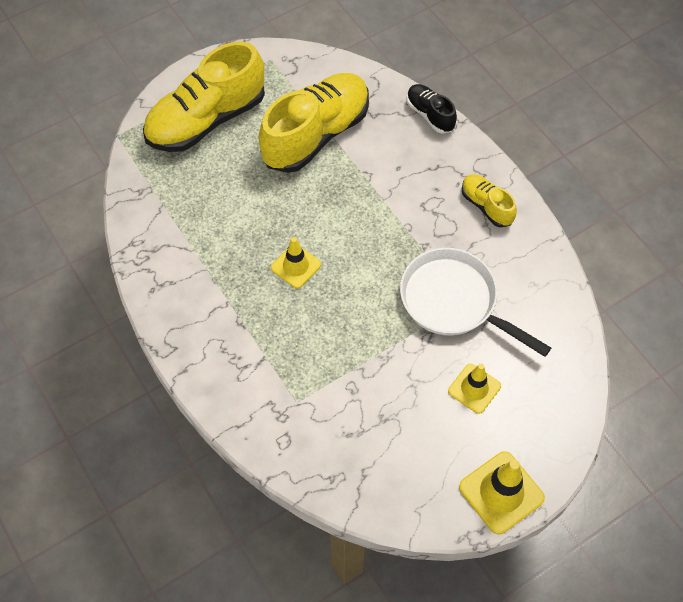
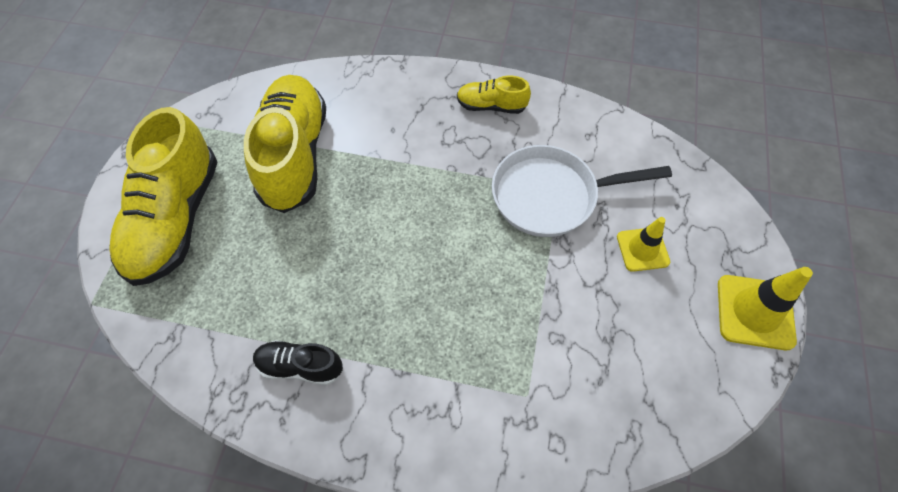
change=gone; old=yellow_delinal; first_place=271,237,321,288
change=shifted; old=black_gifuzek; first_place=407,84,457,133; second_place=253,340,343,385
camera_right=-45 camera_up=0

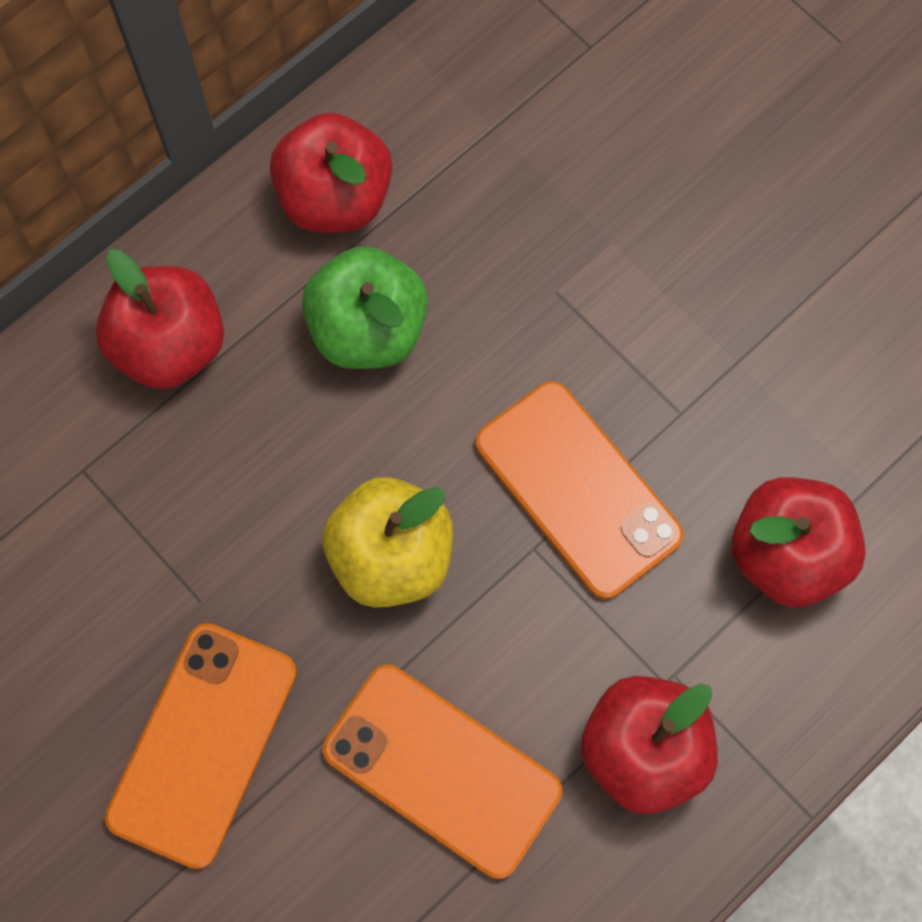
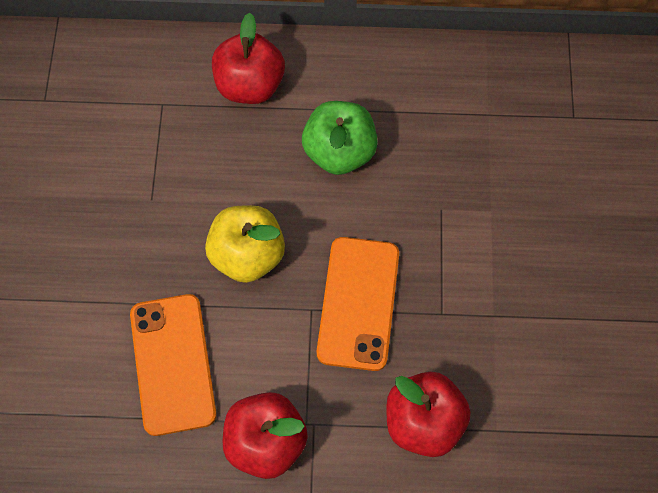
change=gone; old=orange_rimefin; first_place=105,623,297,869
change=gone; old=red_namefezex; first_place=270,113,392,233
camera_right=45 camera_up=-5

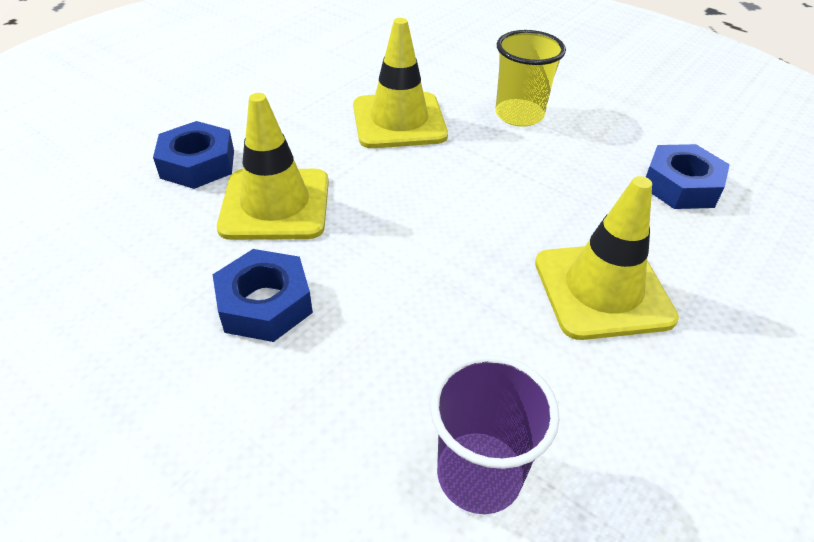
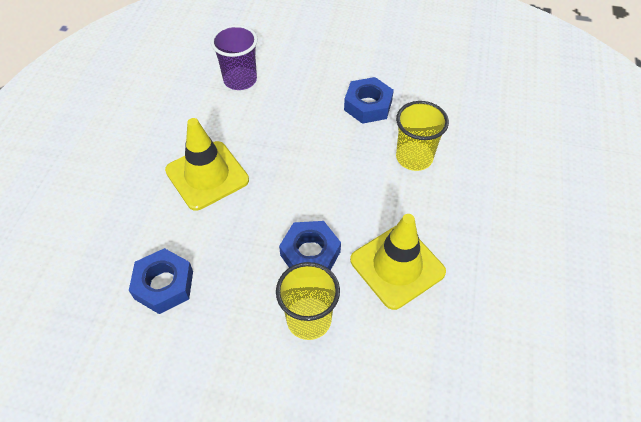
change=shifted; old=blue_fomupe; first_place=153,121,234,189; second_place=279,221,341,270
change=swapped; old=yellow_delinal; new=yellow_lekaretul; first_place=217,93,329,240; second_place=396,101,449,171
camera_right=155 camera_up=10

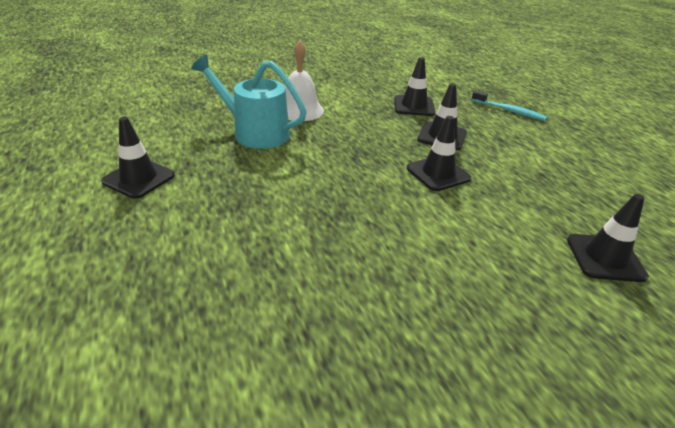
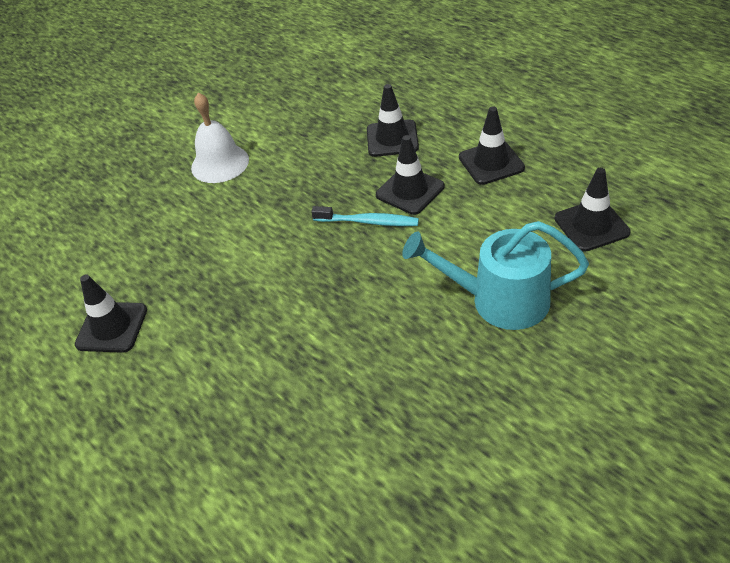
change=shifted; old=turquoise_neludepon; first_place=191,55,306,149; second_place=402,221,589,330
change=shifted; old=black_delinal; first_place=394,57,435,116; second_place=459,107,525,185
change=shifted; old=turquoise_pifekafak; first_place=472,91,547,121; second_place=311,206,419,226
camera_right=-15 camera_up=10

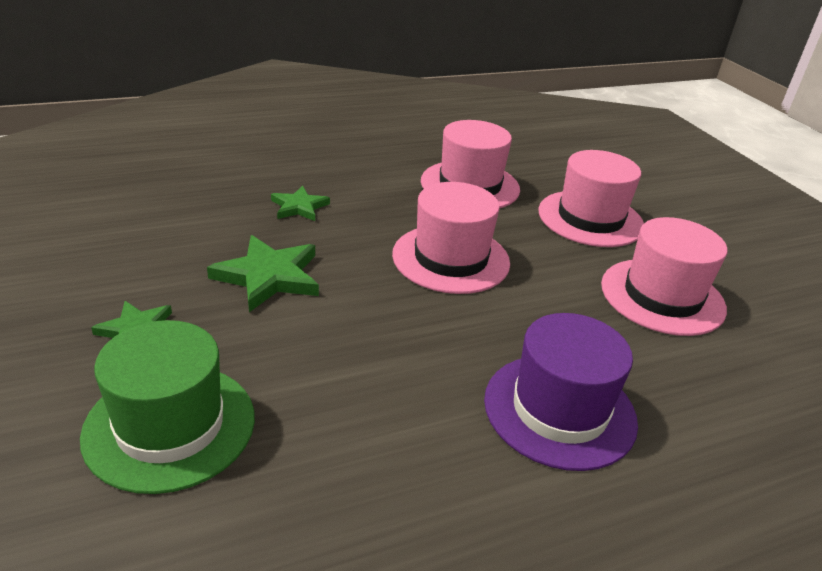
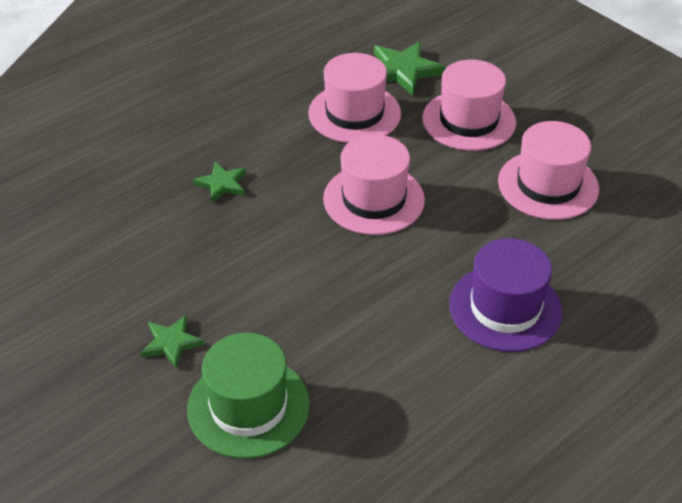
change=shifted; old=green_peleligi; first_place=207,235,319,312; second_place=374,41,446,96
camera_right=-15 camera_up=10

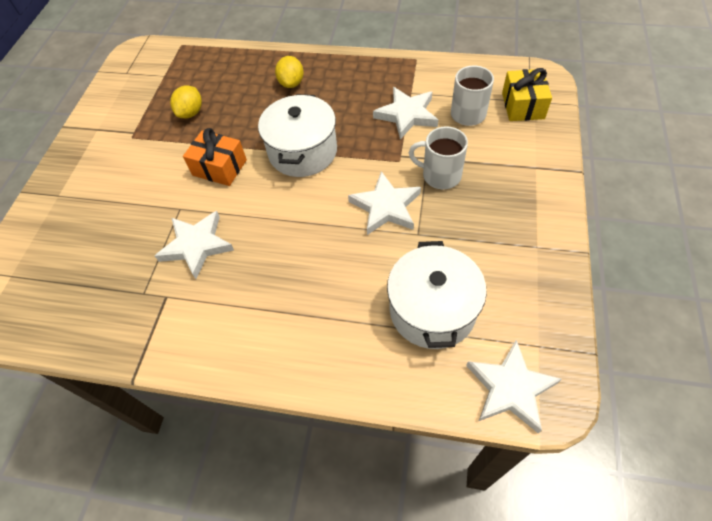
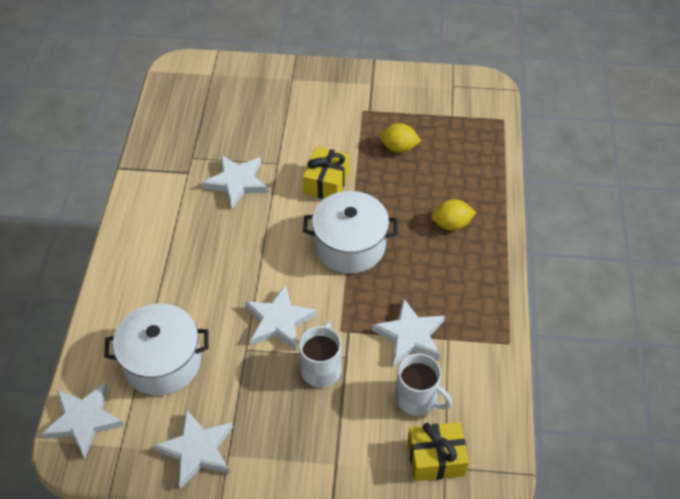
change=new; new=white_peleligi; second_place=154,409,233,489
change=repainted; old=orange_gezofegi; new=yellow_gezofegi; first_place=183,128,247,186; second_place=303,147,349,199
camera_right=80 camera_up=-5

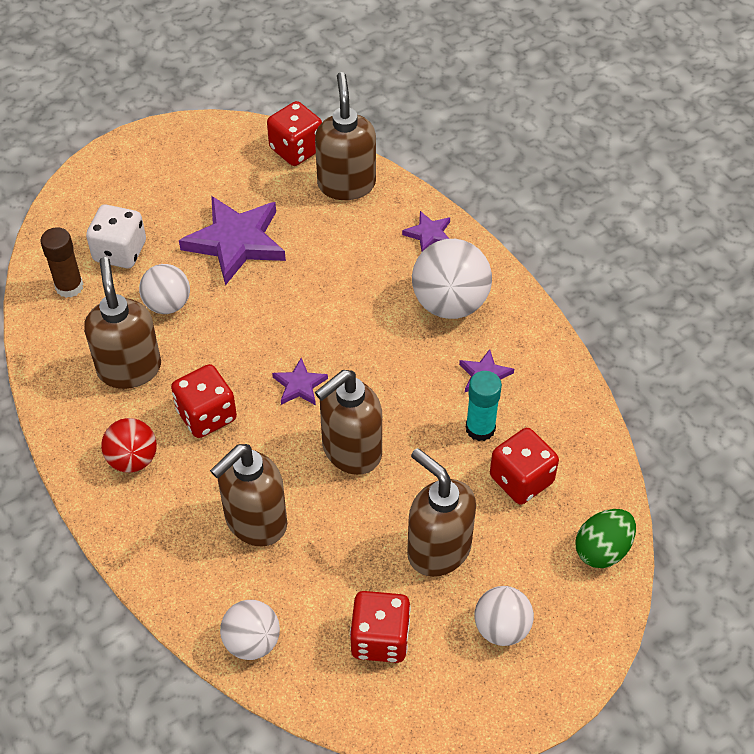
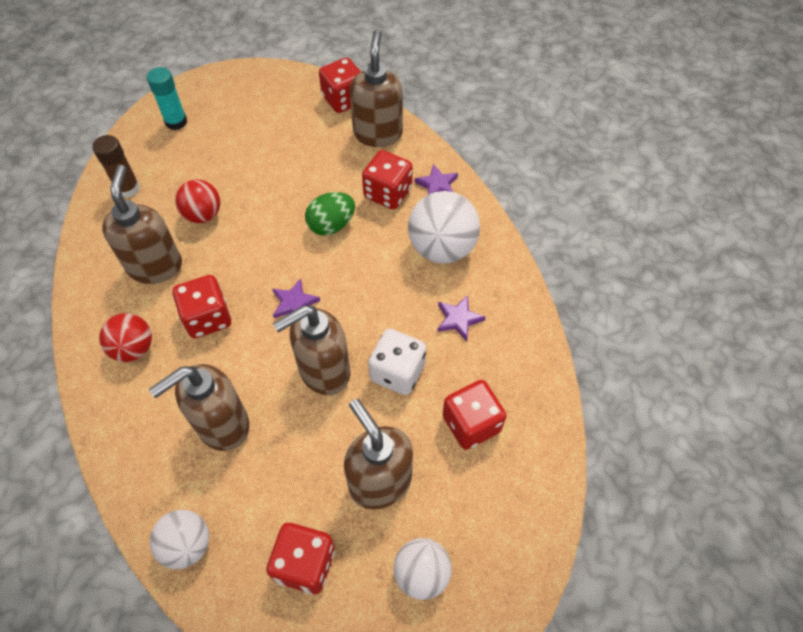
change=gone; old=purple_peleligi; first_place=179,196,286,286
change=new; new=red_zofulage; second_place=362,150,413,209
change=shifted; old=white_zofulage; first_place=86,205,146,268; second_place=368,329,426,395
change=shifted; old=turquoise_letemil; first_place=466,371,502,441; second_place=147,67,187,130
change=shifted; old=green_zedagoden; first_place=575,509,636,568; second_place=305,192,355,235
change=repainted; old=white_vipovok; new=red_vipovok; first_place=139,264,190,314; second_place=175,179,220,224
camera_right=10 camera_up=5

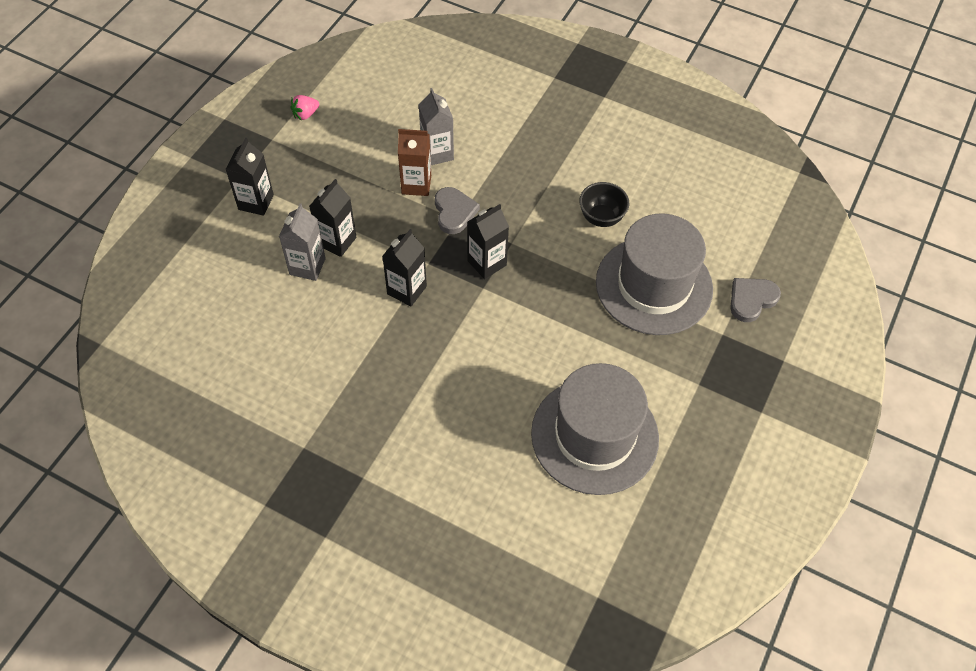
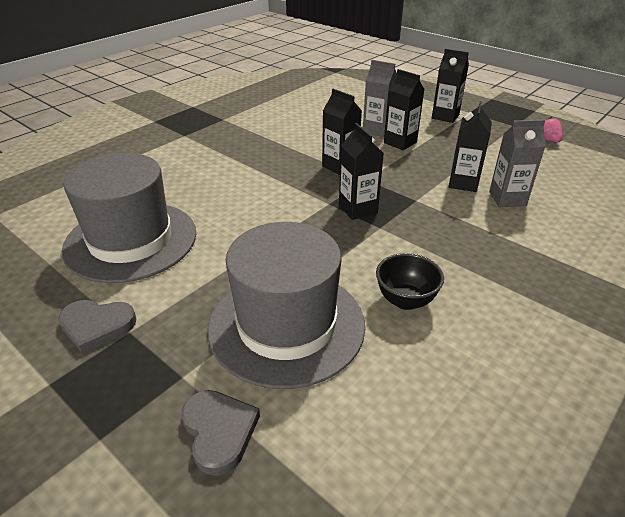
change=shifted; old=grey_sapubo; first_place=435,187,480,234; second_place=58,300,136,354
change=repainted; old=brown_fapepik; new=black_fapepik; first_place=398,129,431,196; second_place=449,101,492,192
camera_right=105 camera_up=-20

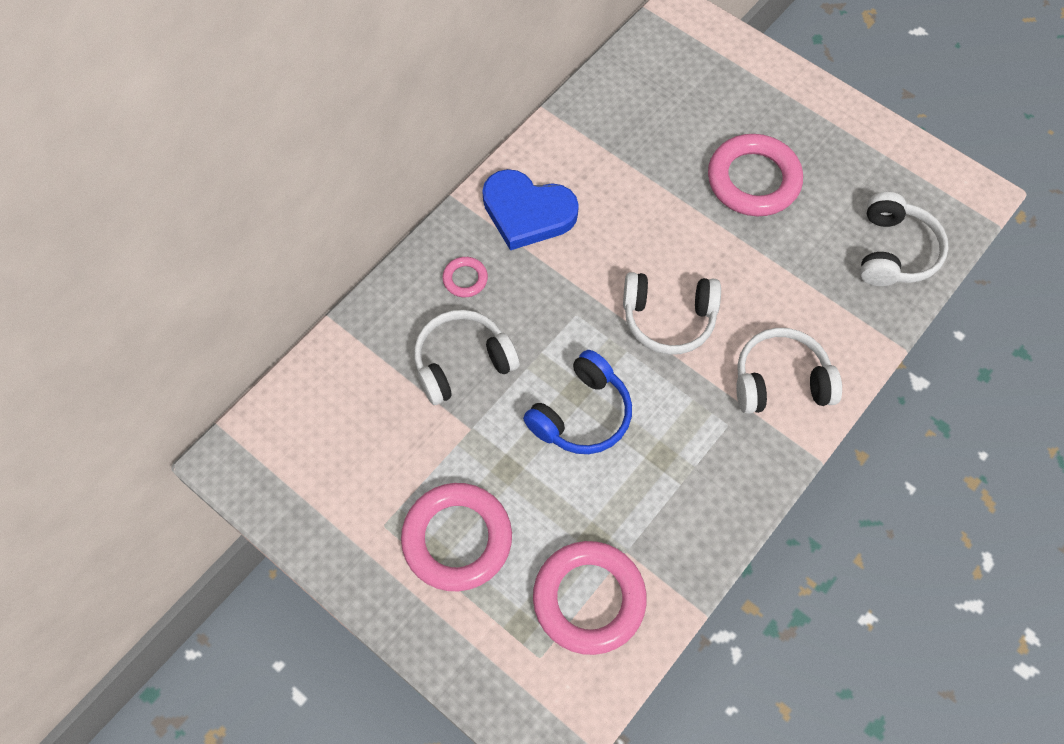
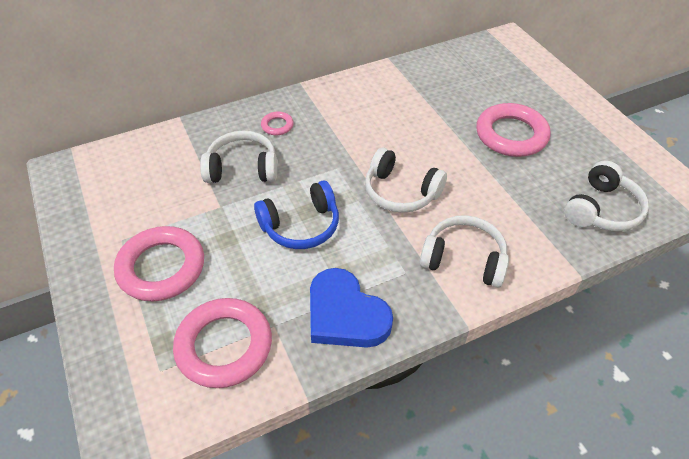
change=shifted; old=blue_sapubo; first_place=482,169,579,250; second_place=310,268,393,348
camera_right=25 camera_up=-15

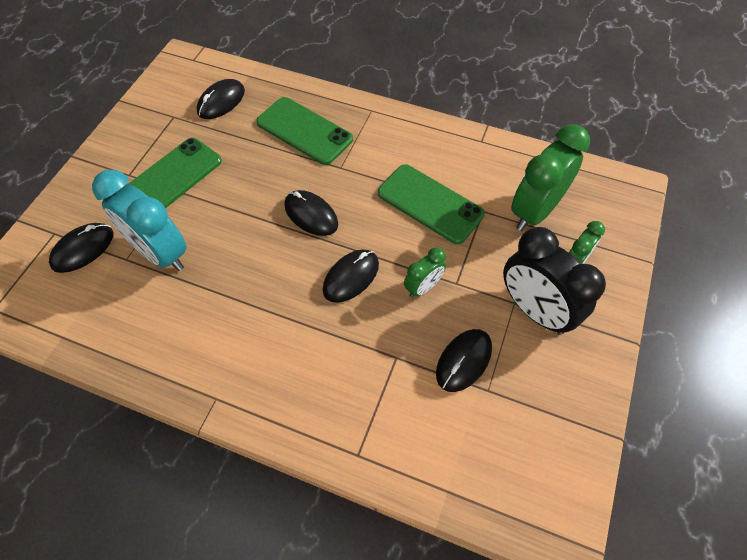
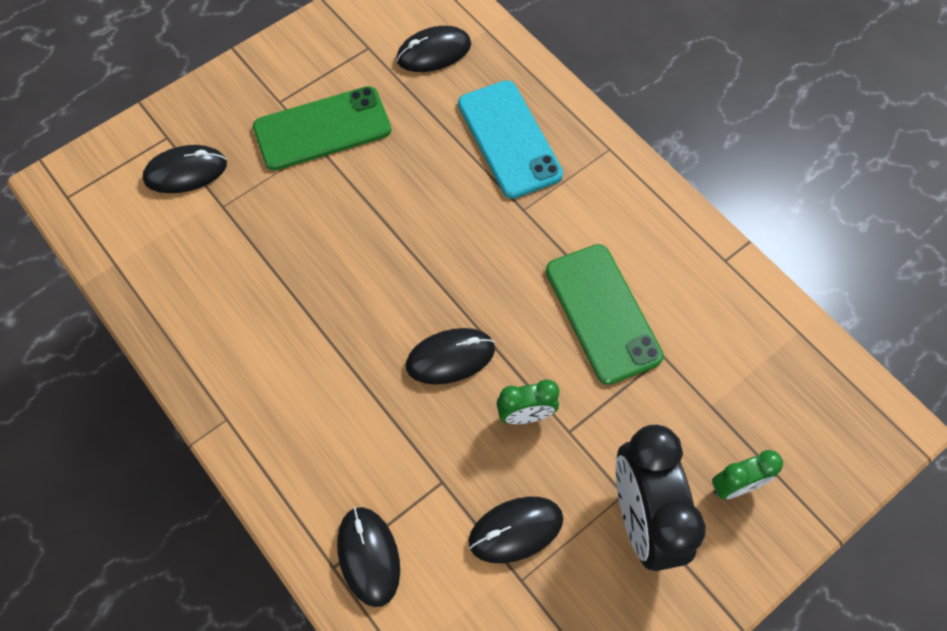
change=gone; old=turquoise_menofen; first_place=92,170,187,271
change=gone; old=green_menofen; first_place=511,124,590,231
change=shifted; old=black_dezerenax; first_place=284,190,338,236; second_place=337,507,400,607
change=repainted; old=green_rimefin; new=turquoise_rimefin; first_place=256,97,353,165; second_place=458,80,563,199
camera_right=30 camera_up=5

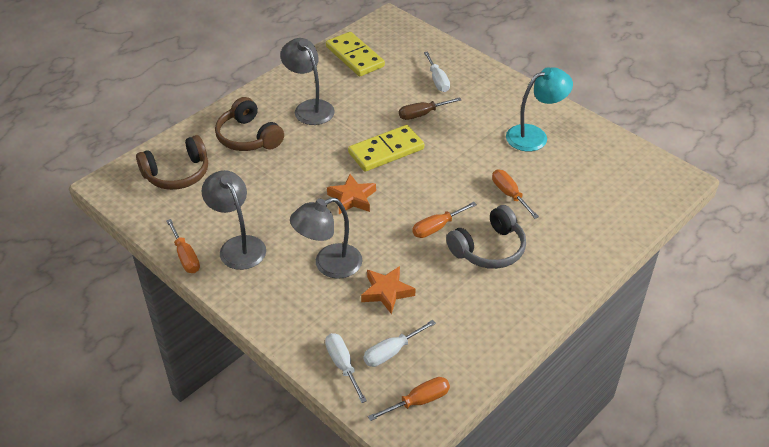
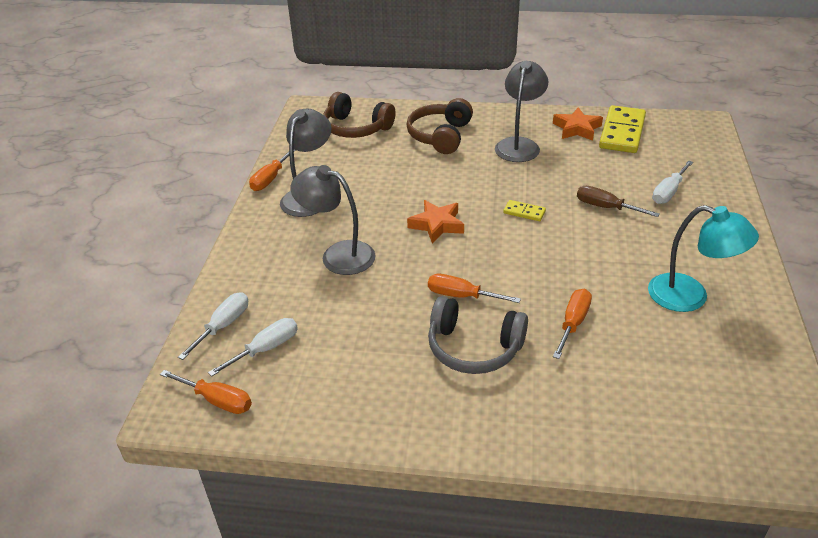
change=shifted; old=orange_peleligi; first_place=361,266,415,314; second_place=553,107,603,141
change=rotated; old=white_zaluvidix; first_place=363,320,436,367; second_place=208,318,298,377; degrees=120
change=scaled; old=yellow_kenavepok; first_place=348,125,424,172; second_place=503,200,546,221; factor=0.46
camera_right=55 camera_up=-5

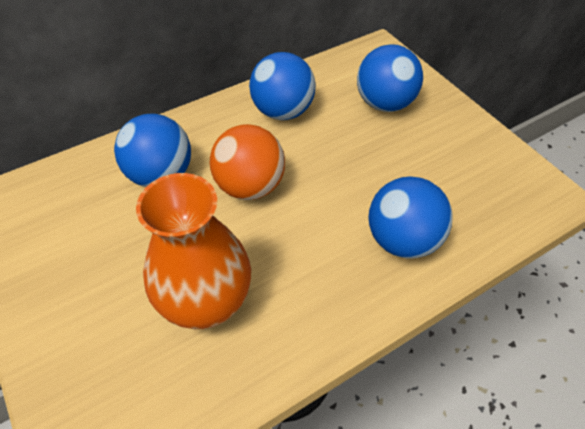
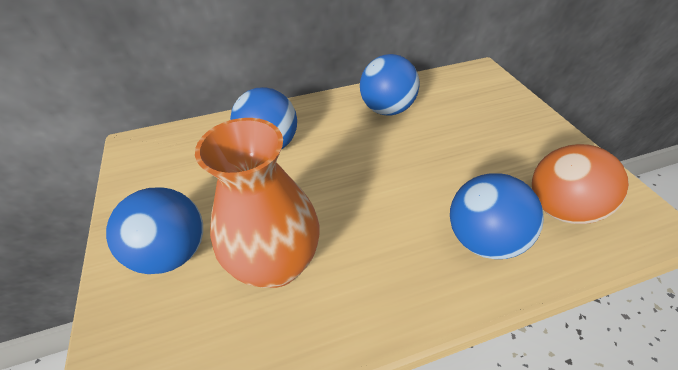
change=shifted; old=orange_vipovok; first_place=210,124,285,200; second_place=532,144,629,224
change=shifted; old=blue_vipovok; first_place=357,44,423,112; second_place=106,187,203,274
camera_right=15 camera_up=-5

